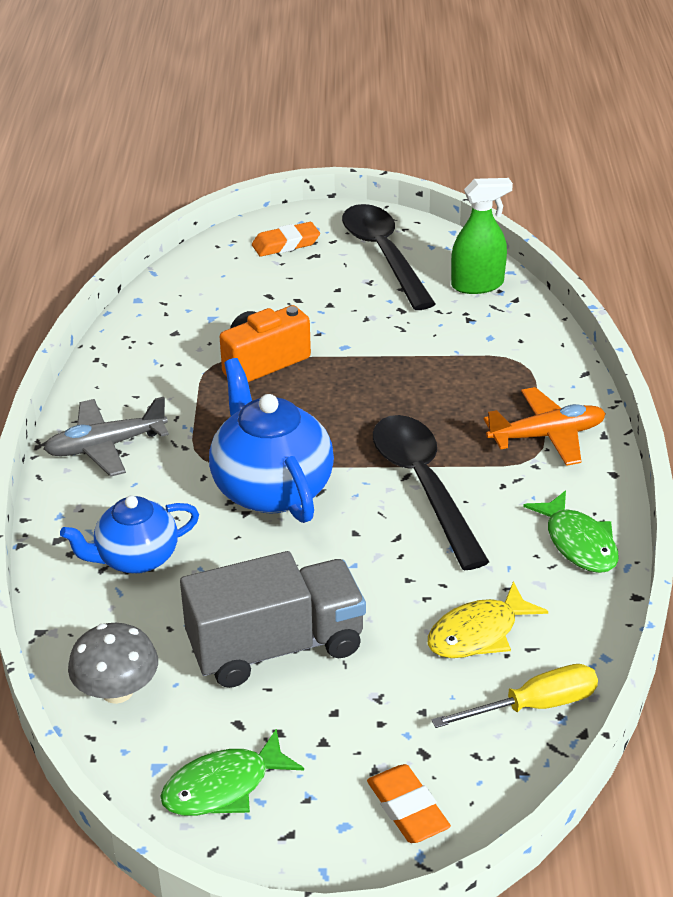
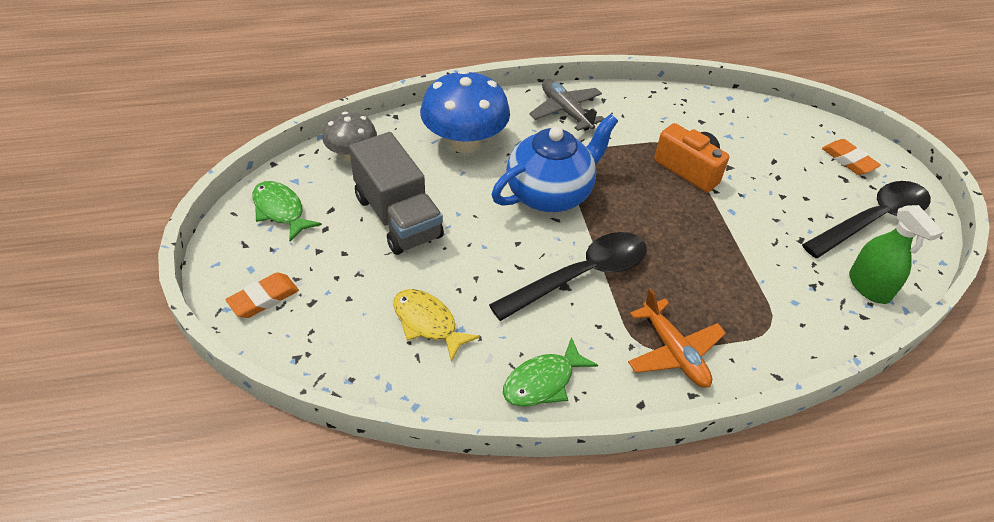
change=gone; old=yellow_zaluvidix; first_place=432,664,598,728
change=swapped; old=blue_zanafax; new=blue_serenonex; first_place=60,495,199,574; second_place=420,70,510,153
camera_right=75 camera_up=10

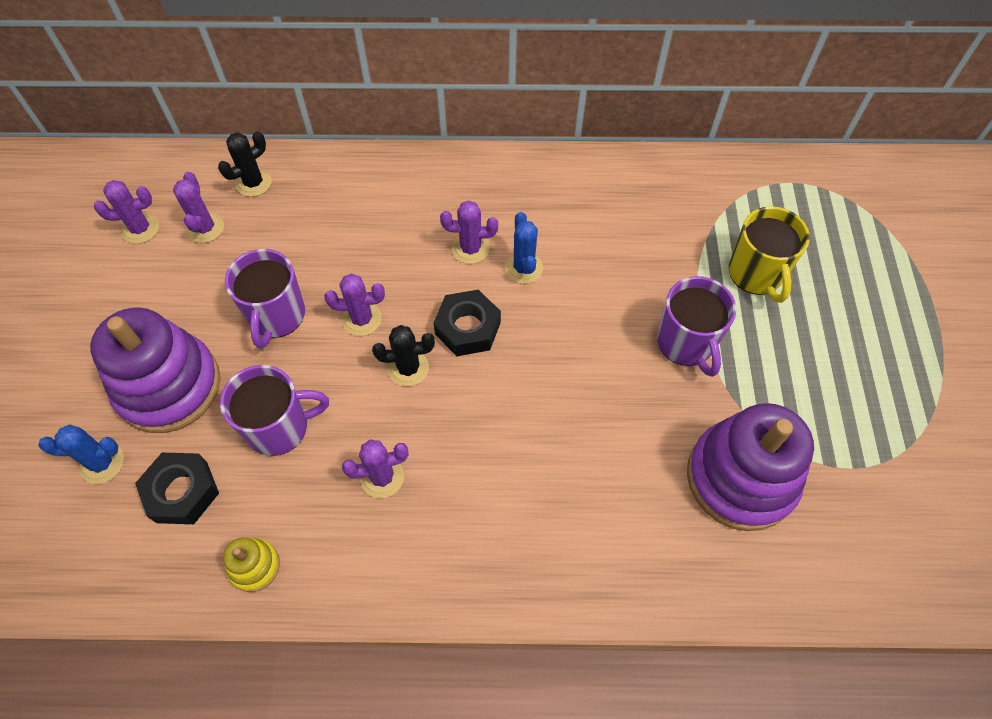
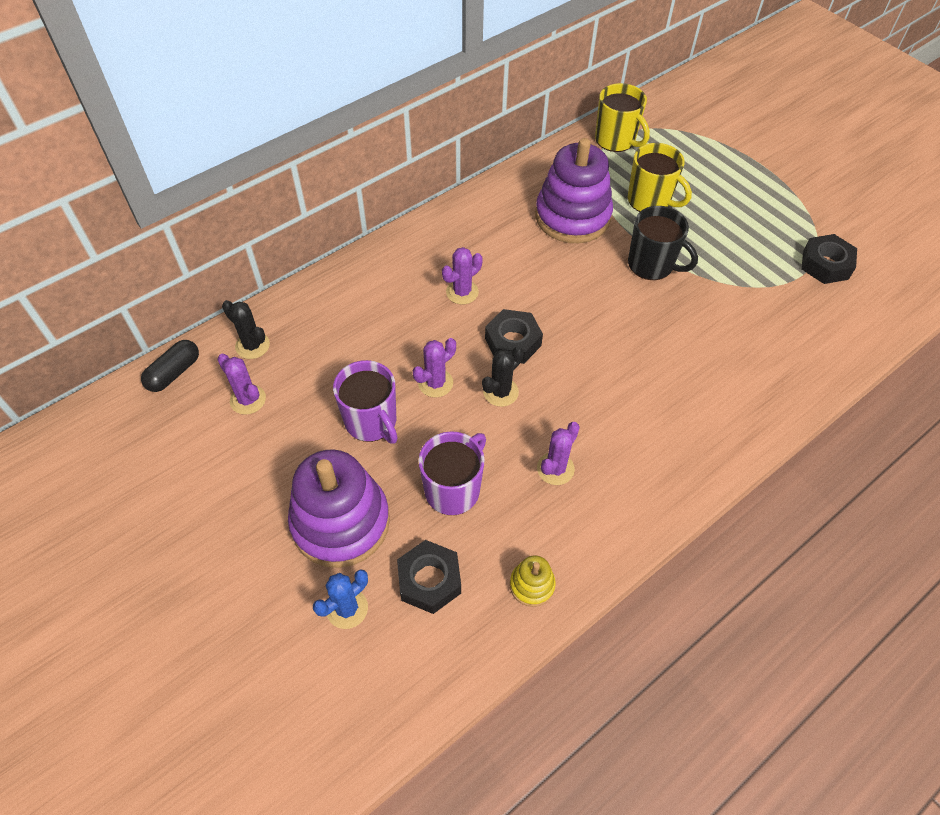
change=gone; old=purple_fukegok; first_place=94,180,159,244
change=gone; old=blue_fukegok; first_place=505,212,543,284
change=new; new=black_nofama; second_place=141,340,199,392
change=new; new=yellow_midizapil; second_place=595,83,650,152
change=new; new=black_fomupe; second_place=801,234,857,284
change=shifted; old=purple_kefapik; first_place=687,403,814,531; second_place=535,138,613,243
change=repainted; old=purple_midizapil; new=black_midizapil; first_place=657,276,737,377; second_place=628,206,698,280
change=rotated; old=black_fukegok; first_place=218,131,272,197; second_place=222,300,270,359; degrees=-60
camera_right=-40 camera_up=-5

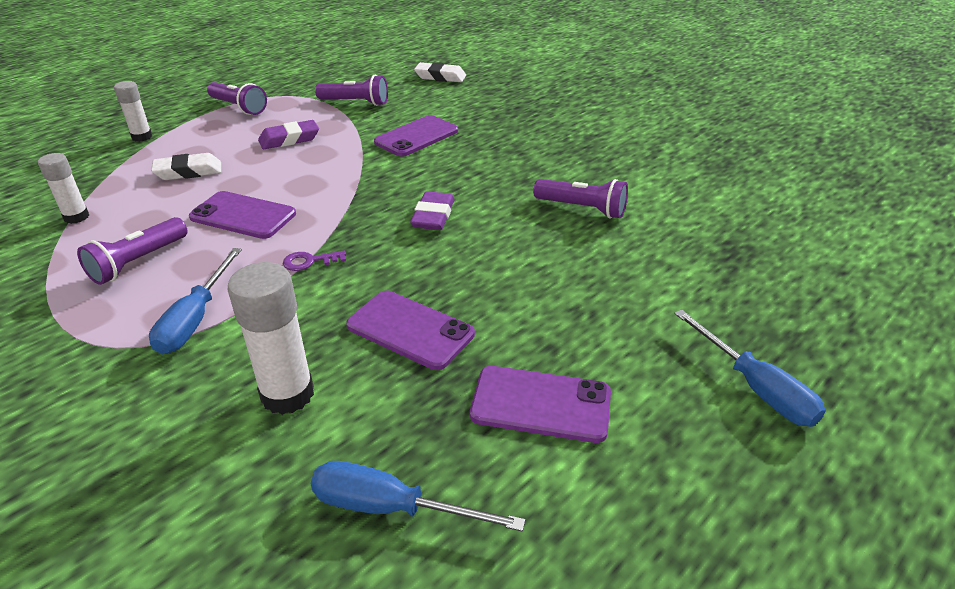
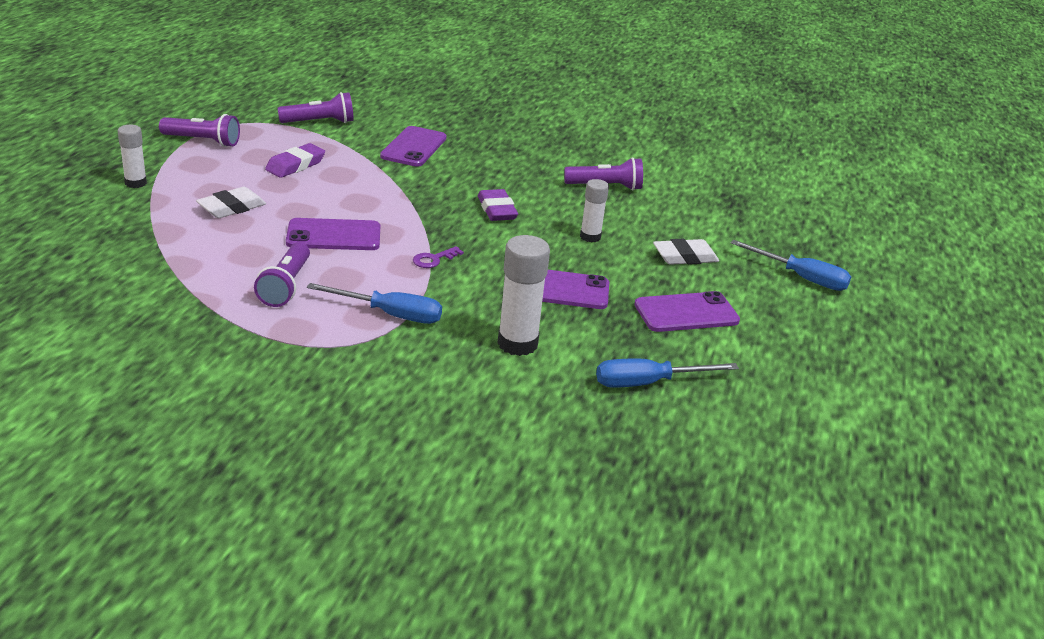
change=shifted; old=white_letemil; first_place=38,153,89,224; second_place=580,179,609,243
change=shifted; old=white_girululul; first_place=414,62,466,82; second_place=653,239,719,265
change=rotated; old=blue_zaluvidix; first_place=149,248,242,355; second_place=307,283,442,324; degrees=-60
camera_right=-30 camera_up=-5

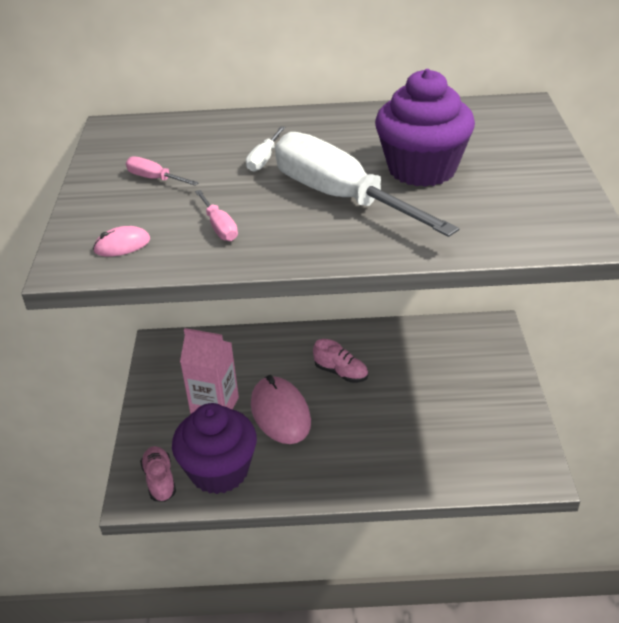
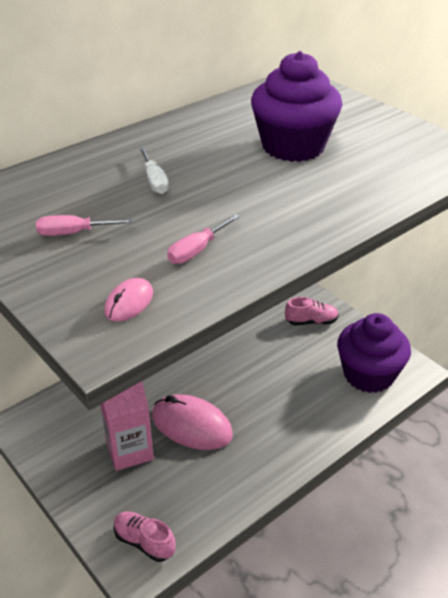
change=gone; old=white_zaluvidix; first_place=275,132,459,237
change=shifted; old=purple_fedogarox; first_place=172,403,257,494; second_place=337,313,411,393
change=shifted; old=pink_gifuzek; first_place=313,339,368,383; second_place=285,297,339,325
change=rotated; old=pink_zaluvidix; first_place=195,190,238,241; second_place=167,214,240,264; degrees=105
camera_right=-40 camera_up=0

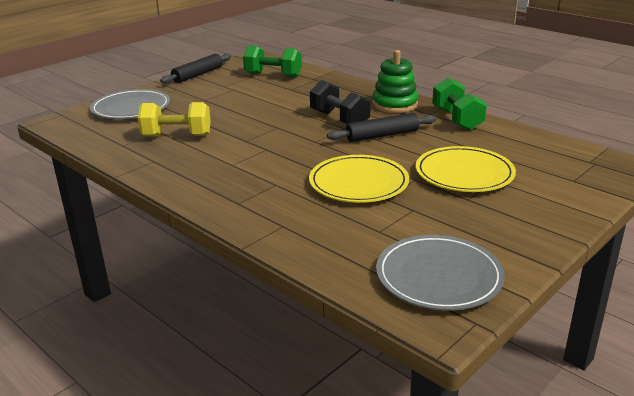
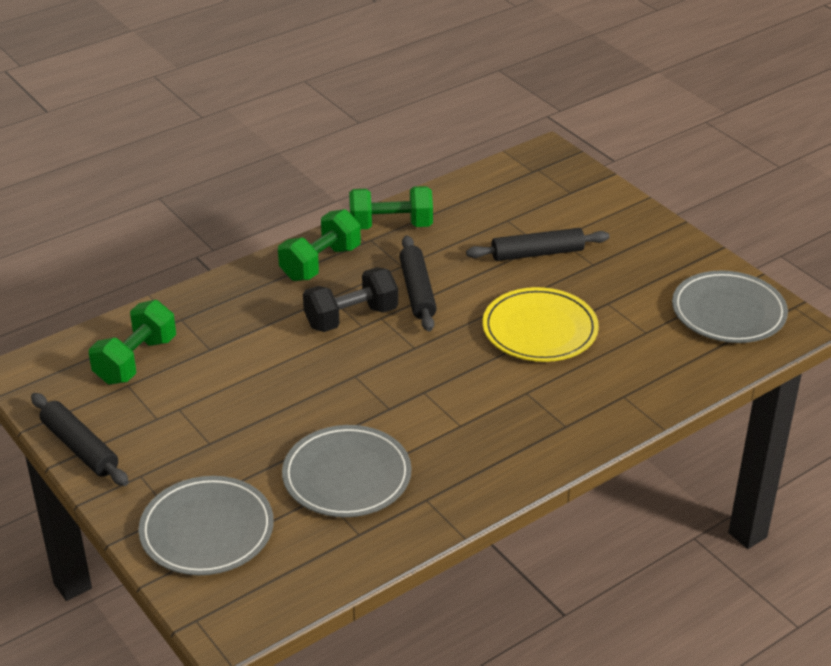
change=swapped; old=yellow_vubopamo; new=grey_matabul; first_place=138,102,211,137; second_place=282,425,412,517
change=swapped; old=green_kefapik; new=green_vubopamo; first_place=372,50,418,113; second_place=278,209,361,281
change=swapped; old=yellow_matabul; new=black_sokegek; first_place=416,146,516,192; second_place=466,228,609,261
camera_right=-80 camera_up=10

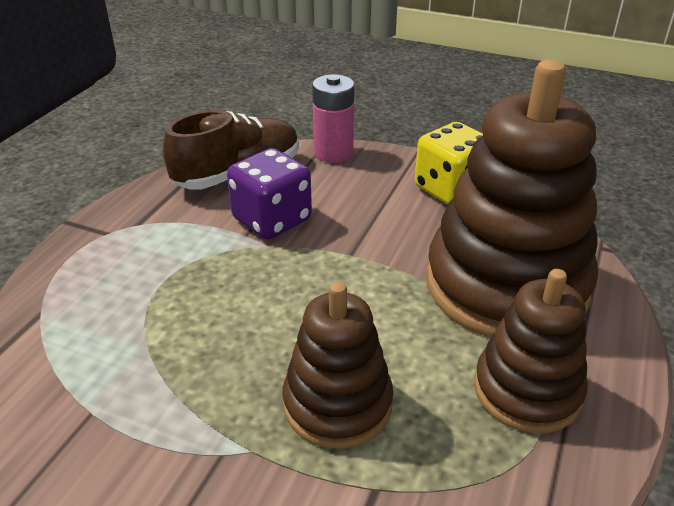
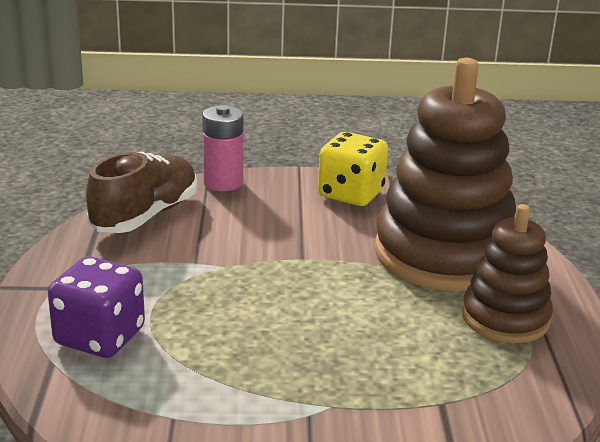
change=gone; old=brown_kefapik; first_place=283,282,393,449
change=shifted; old=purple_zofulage; first_place=227,148,312,239; second_place=48,256,145,358
camera_right=-25 camera_up=-10

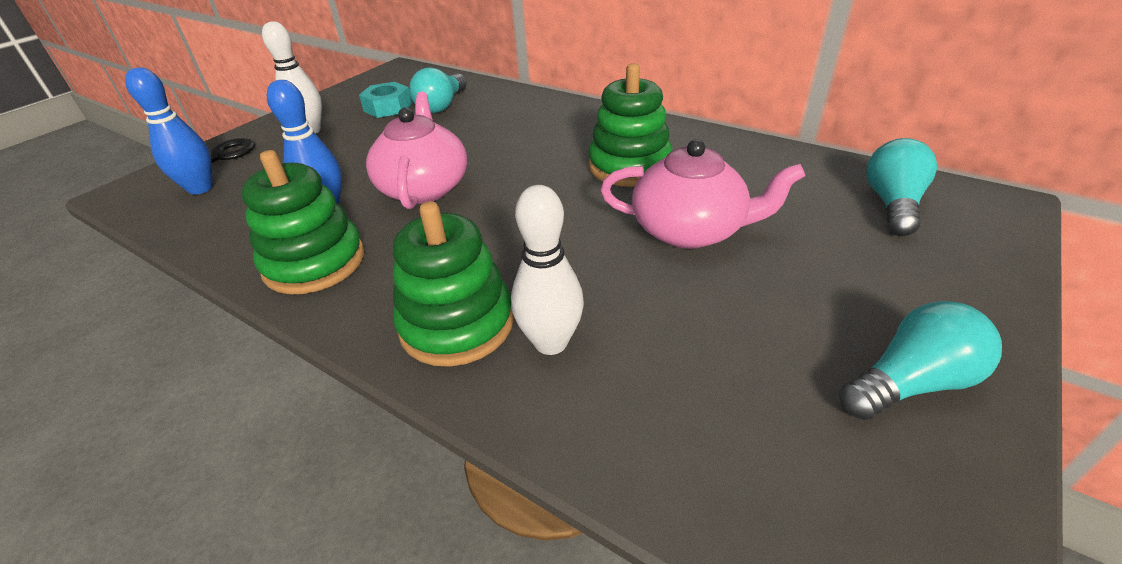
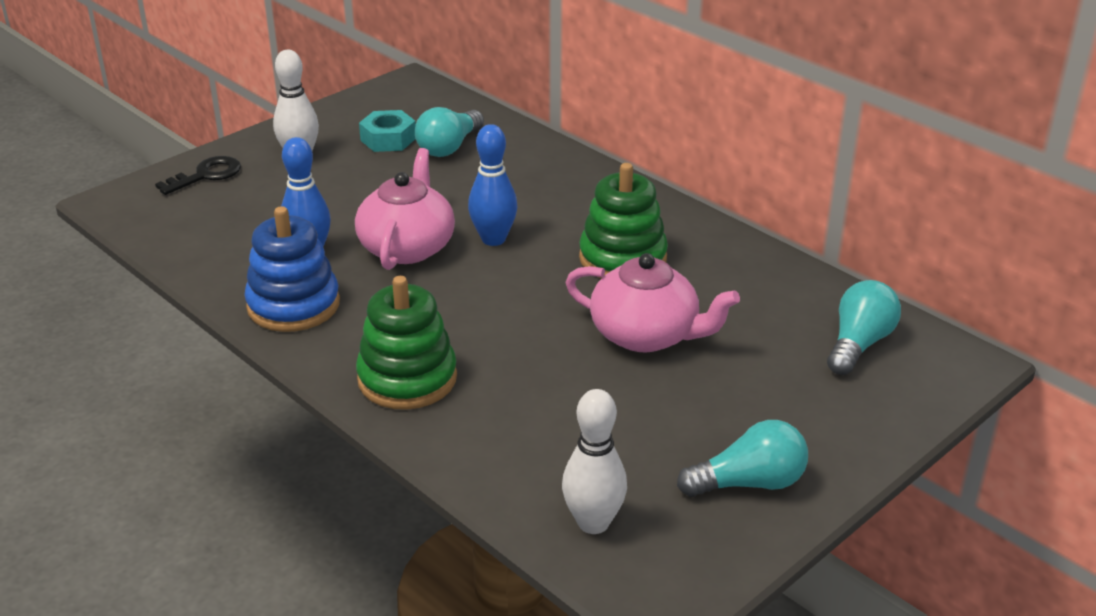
change=shifted; old=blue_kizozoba; first_place=125,67,213,195; second_place=468,124,517,246
change=shifted; old=white_kizozoba; first_place=511,185,584,355; second_place=562,389,627,534
change=repainted; old=green_kefapik; new=blue_kefapik; first_place=241,150,364,294; second_place=244,206,340,332
camera_right=10 camera_up=-5

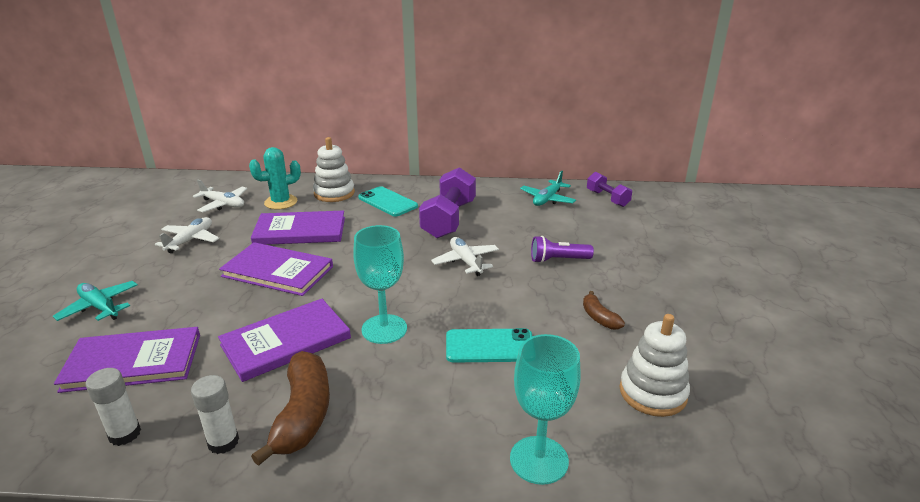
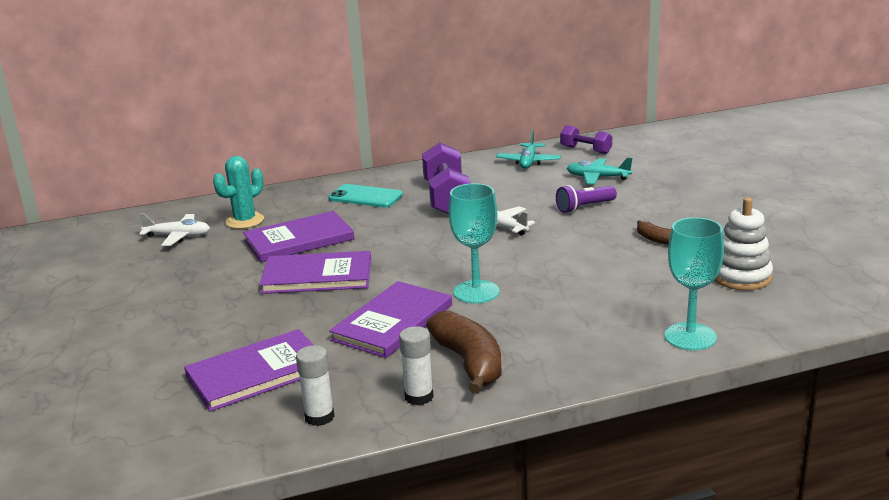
change=gone; old=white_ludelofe; first_place=155,217,219,253
change=gone; old=white_kefapik; first_place=313,137,355,202
change=gone; old=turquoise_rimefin; first_place=446,328,532,362
change=shifted; old=turquoise_ludelofe; first_place=53,281,138,321; second_place=567,157,632,185
camera_right=-20 camera_up=-5

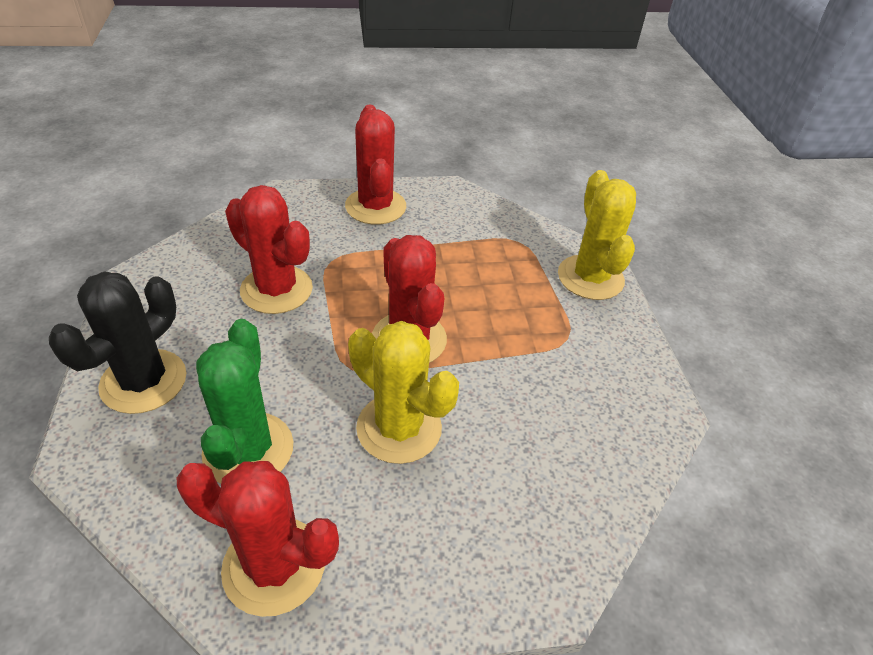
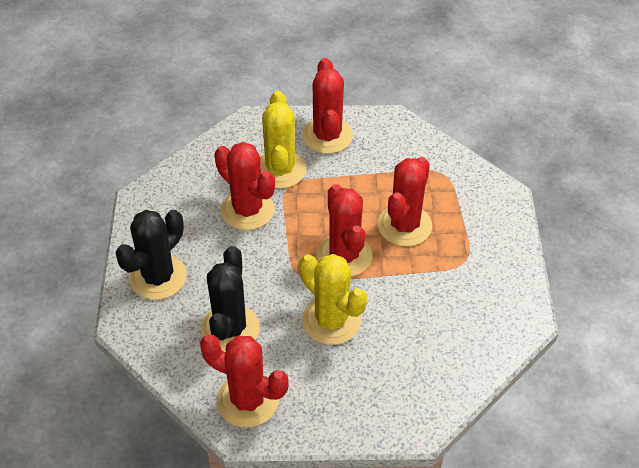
change=new; new=red_fukegok; second_place=378,157,432,246
change=shifted; old=yellow_fukegok; first_place=558,170,636,300; second_place=260,91,307,189
change=repainted; old=green_fukegok; new=black_fukegok; first_place=196,319,293,483; second_place=201,246,260,352
camera_right=10 camera_up=5

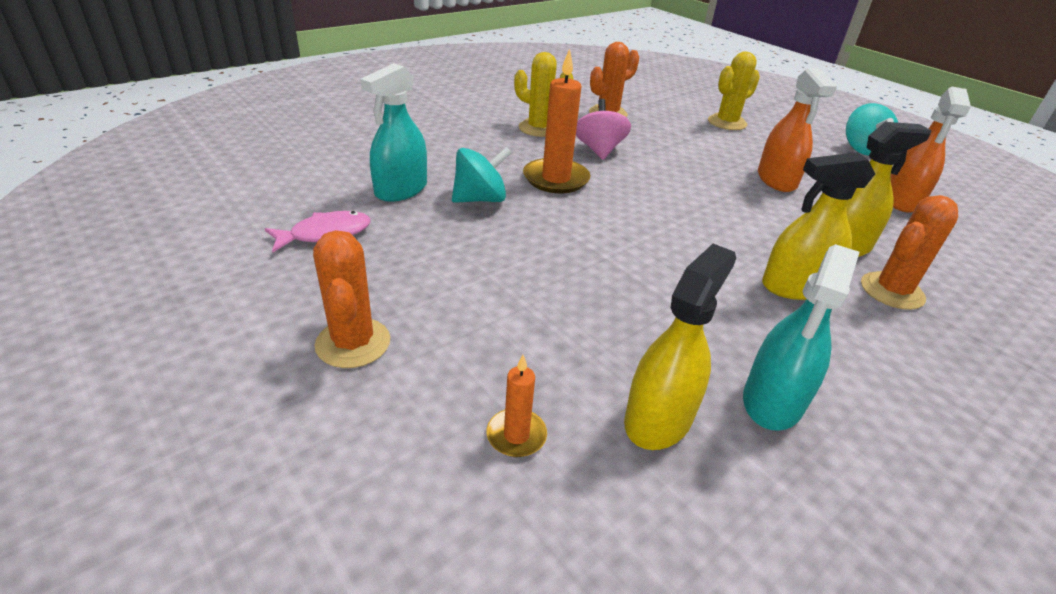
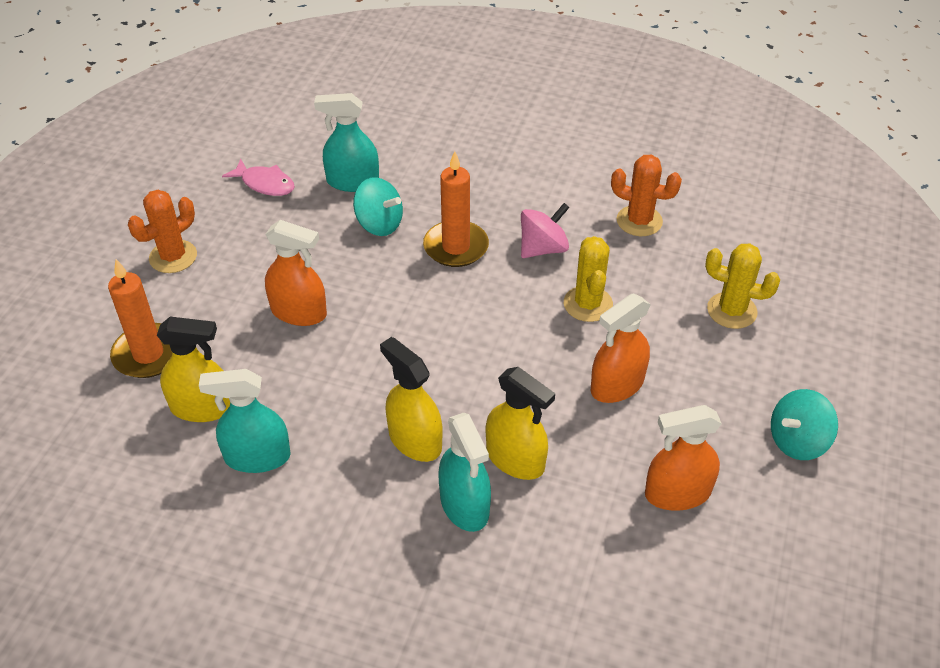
change=new; new=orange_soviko; second_place=265,220,327,326
change=shifted; old=yellow_fukegok; first_place=514,52,573,137; second_place=564,236,613,322
change=swapped; old=orange_fukegok; new=turquoise_soviko; first_place=861,195,958,310; second_place=439,413,491,532
change=scaled; old=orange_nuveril; first_place=486,355,547,457; second_place=108,259,172,378; factor=1.92
camera_right=60 camera_up=10

